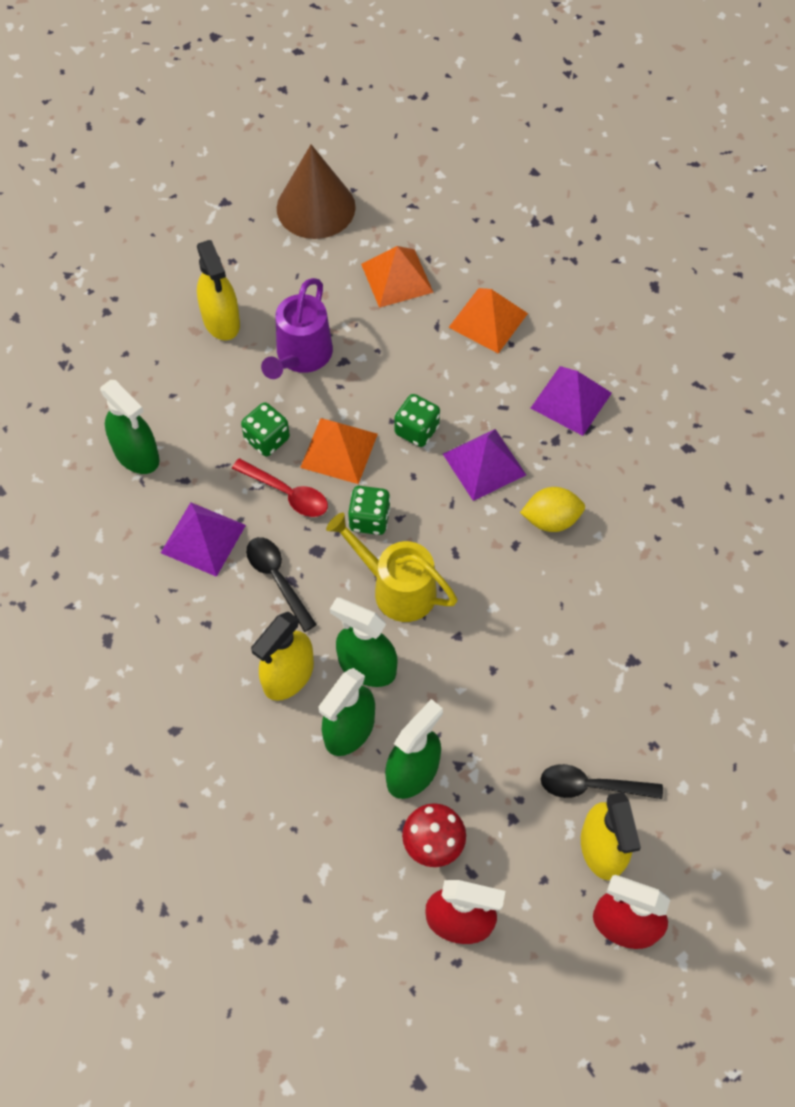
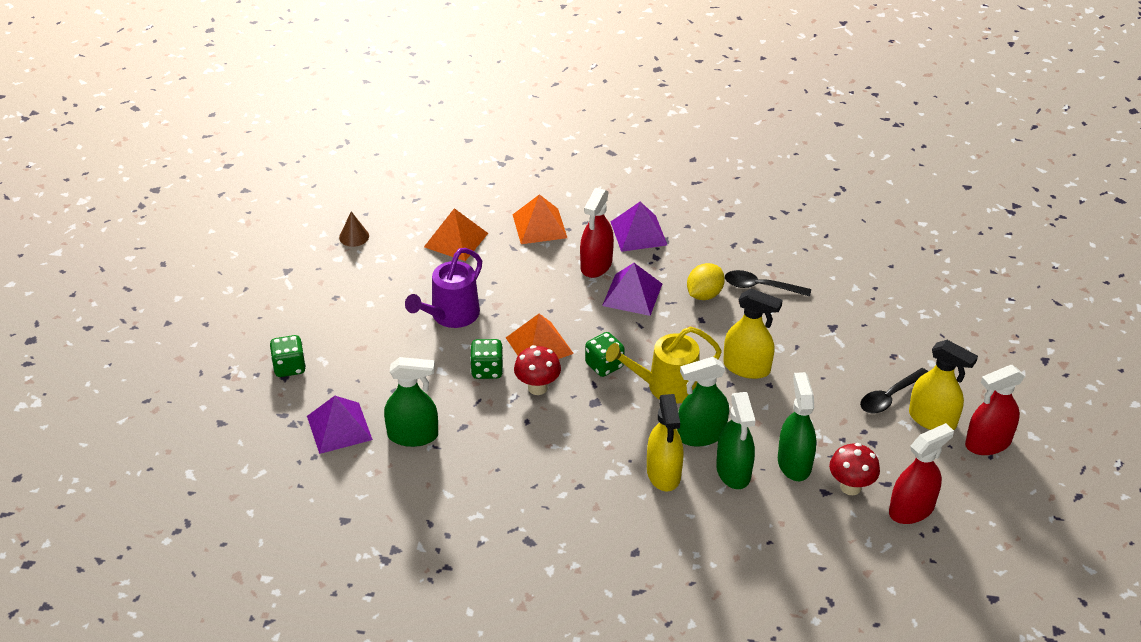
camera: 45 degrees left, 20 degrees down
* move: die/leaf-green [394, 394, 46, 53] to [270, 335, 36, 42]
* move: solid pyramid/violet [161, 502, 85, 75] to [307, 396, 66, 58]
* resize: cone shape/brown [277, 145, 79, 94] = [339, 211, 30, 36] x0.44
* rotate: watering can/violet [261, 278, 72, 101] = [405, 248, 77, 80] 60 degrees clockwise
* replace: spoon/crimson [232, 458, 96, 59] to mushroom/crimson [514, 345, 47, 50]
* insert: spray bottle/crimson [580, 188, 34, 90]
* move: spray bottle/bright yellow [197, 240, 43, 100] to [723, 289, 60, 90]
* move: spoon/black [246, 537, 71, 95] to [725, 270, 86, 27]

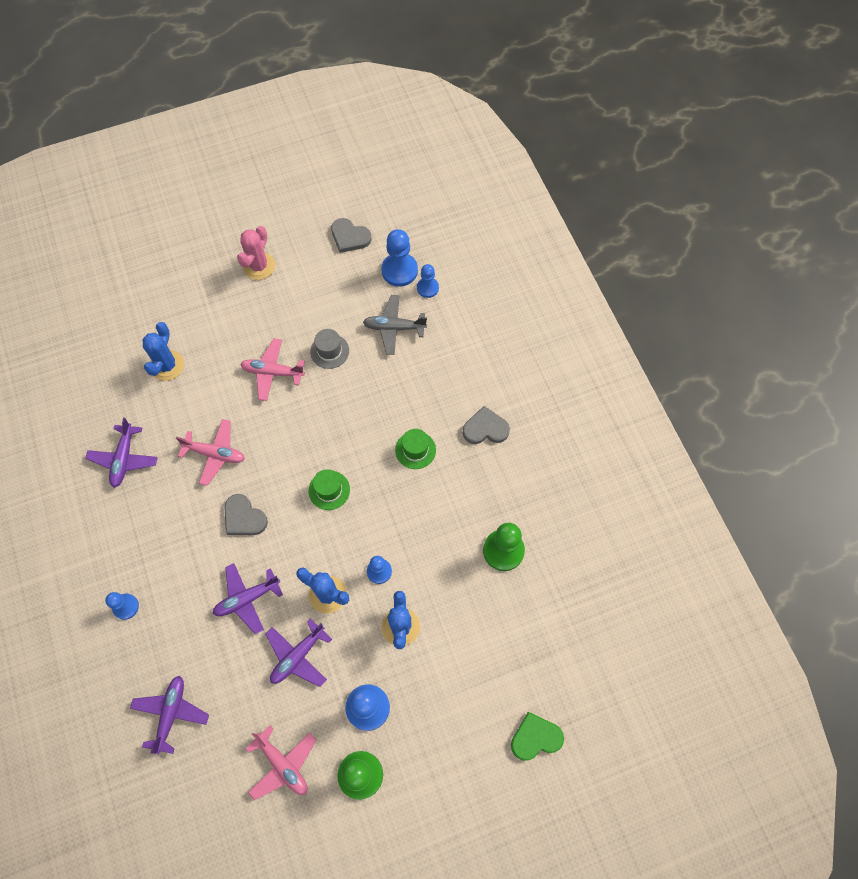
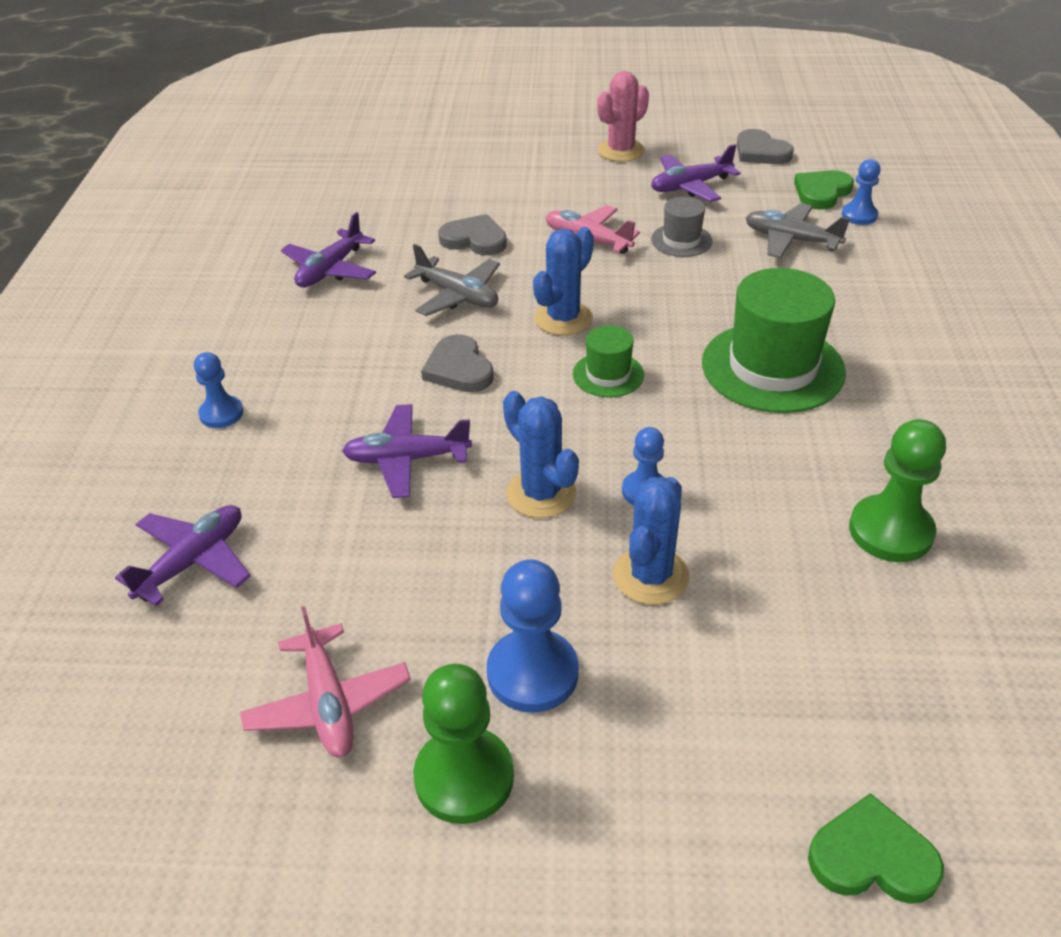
camera: 25 degrees right, 25 degrees down
* recolor: aeroplane/rosy [176, 419, 69, 67] to aeroplane/gray [404, 244, 96, 72]
* move: heart shape/gray [463, 406, 47, 38] to [438, 214, 69, 42]
* move: prickly plant/blue [142, 322, 42, 59] to [533, 227, 61, 108]
* move: aeroplane/violet [265, 619, 67, 68] to [651, 144, 90, 58]
* resize: top hat/leaf-green [395, 429, 41, 40] = [702, 268, 144, 145] x1.98
* replace: chess pawn/blue [381, 229, 37, 58] to heart shape/leaf-green [794, 170, 60, 40]

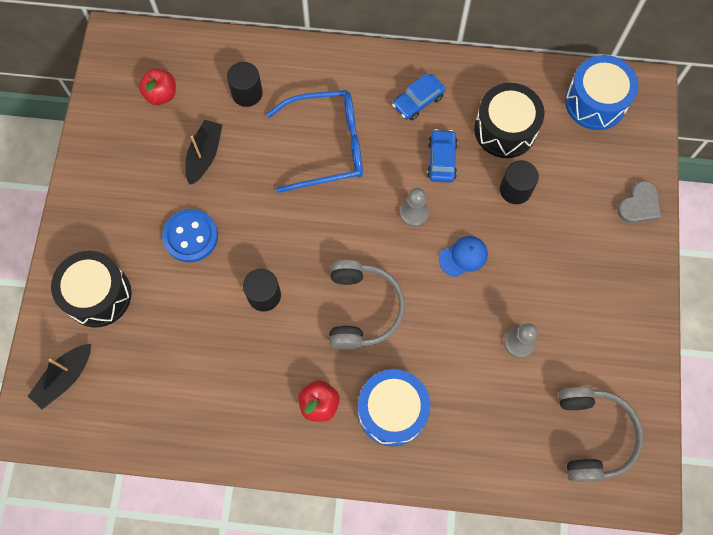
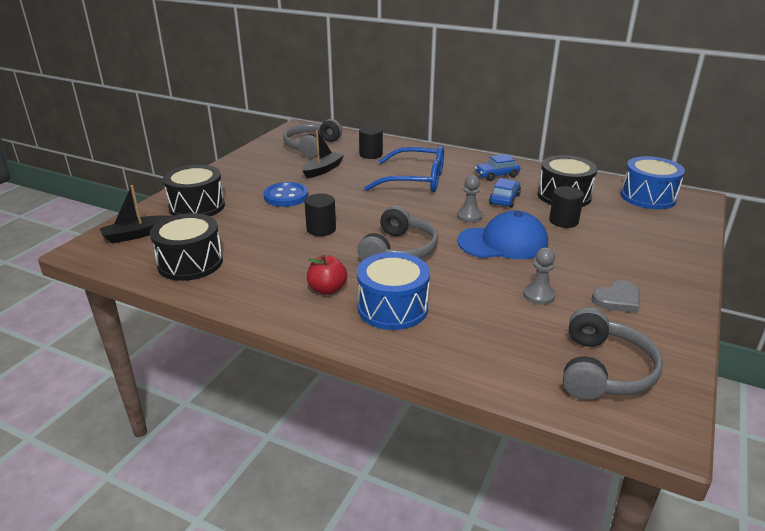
camera: 20 degrees right, 40 degrees down
* insert: toy drum/black [150, 213, 73, 68]
* replace: apple/crimson [139, 69, 37, 36] to headphones/gray [283, 119, 59, 39]
* resize: peaked cap/blue [439, 236, 49, 41] = [457, 211, 91, 48] x1.94
* move: heart shape/gray [617, 181, 44, 42] to [591, 280, 49, 33]

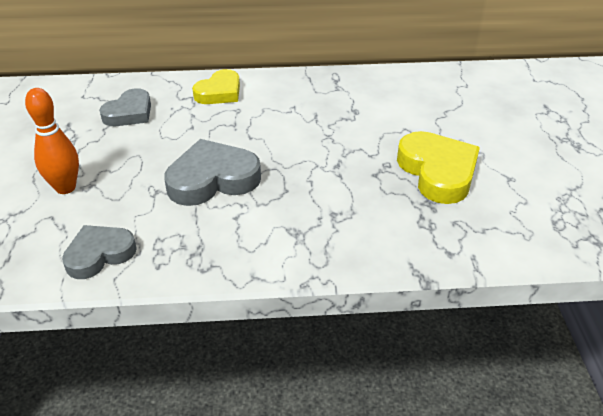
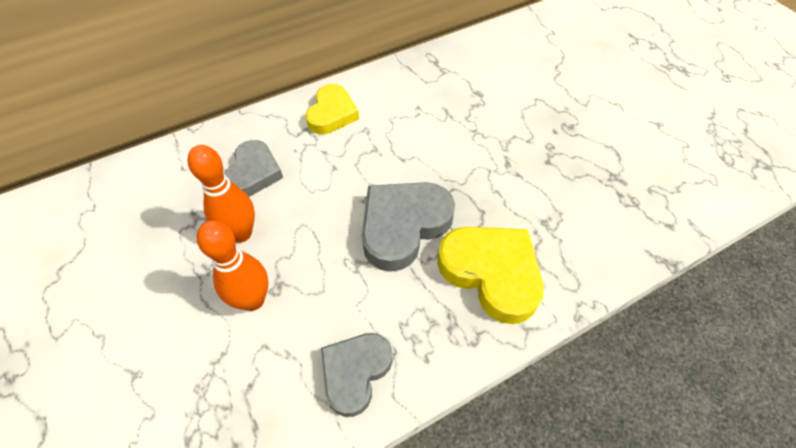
camera: 25 degrees left, 15 degrees up
* insert: bowling pin/orange-coloured [187, 145, 68, 98]
* move: heart shape/bright yellow [397, 131, 83, 73] to [437, 227, 107, 97]

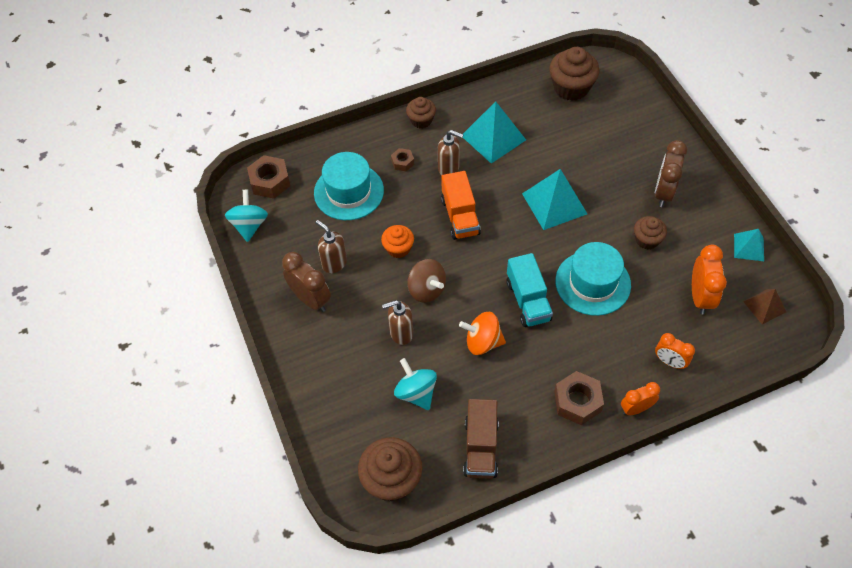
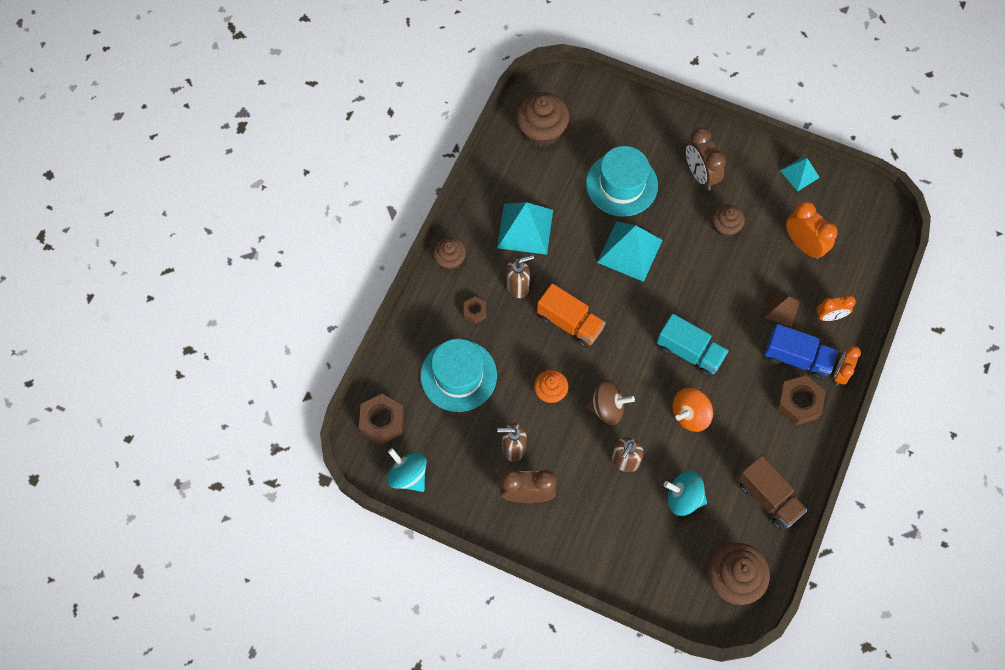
camera: 45 degrees left, 10 degrees up
* move: top hat/turquoise [555, 242, 76, 74] to [586, 146, 72, 71]
* move: solid pyramid/brown [743, 289, 43, 36] to [764, 292, 36, 35]
* insert: toy truck/blue [764, 324, 74, 56]

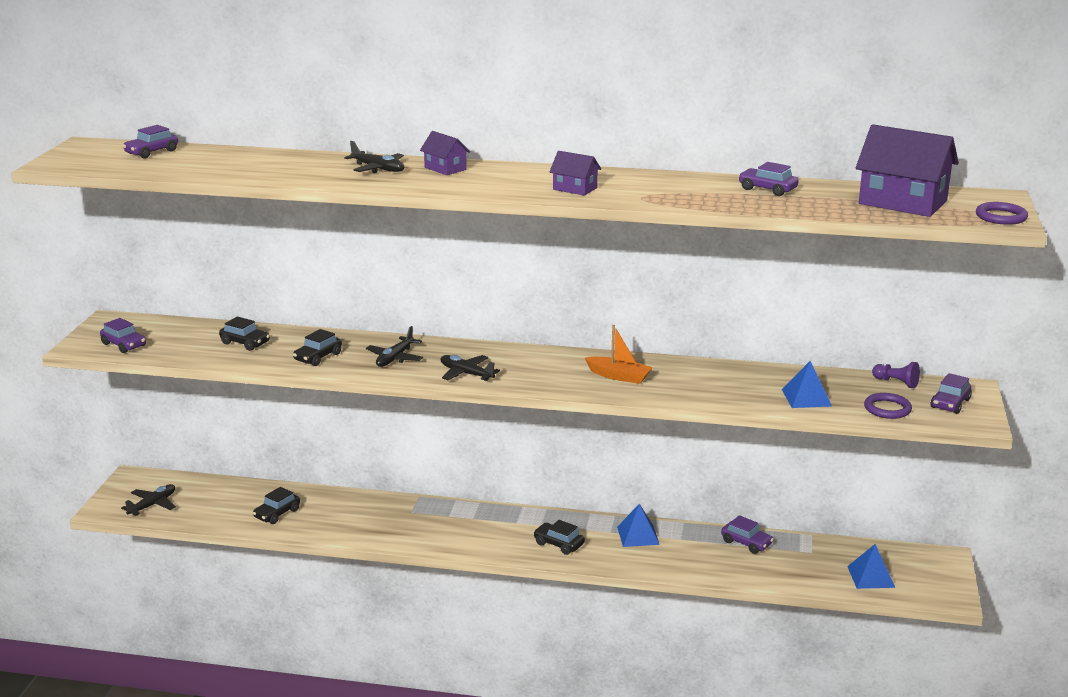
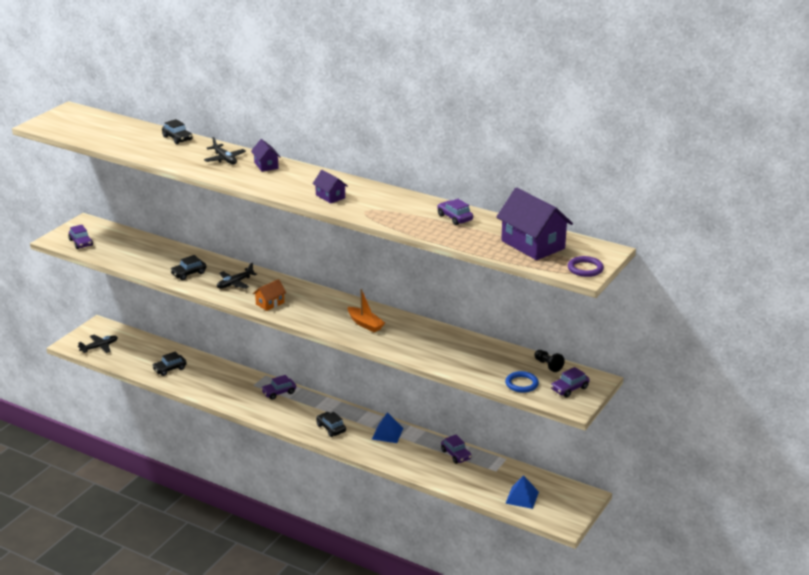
camera: 20 degrees right, 5 degrees up
* move: automobile/black [219, 317, 51, 34] to [162, 119, 30, 25]
* replace: aeroplane/black [441, 355, 59, 26] to cottage/orange-coloured [253, 279, 33, 32]
* move: automobile/violet [123, 125, 55, 33] to [261, 375, 35, 25]
* recolor: ring/violet [864, 393, 48, 26] to ring/blue [505, 371, 34, 22]
* recolor: chess pawn/violet [872, 362, 48, 26] to chess pawn/black [535, 350, 30, 22]
* delete: solid pyramid/blue [782, 361, 50, 47]

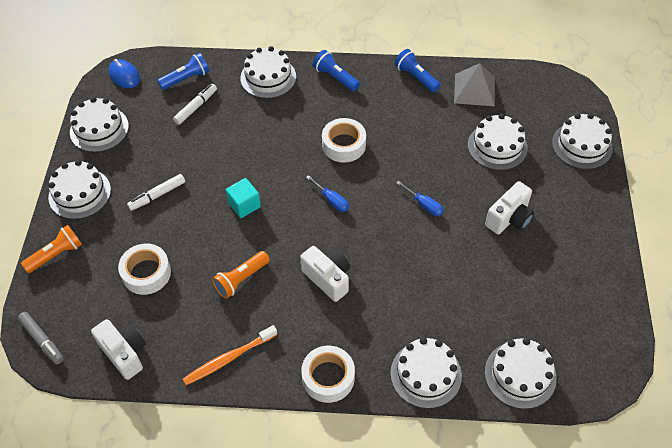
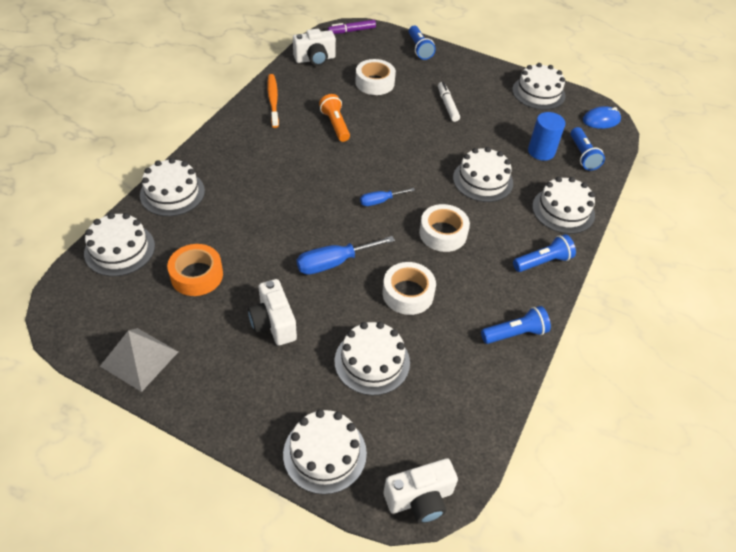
camera: 110 degrees right, 5 degrees down
* move: solid pyramid/gray [454, 63, 41, 43] to [100, 328, 78, 64]
* insert: tape/orange-coloured [167, 244, 56, 52]
* resize: hand screwdriver/blue [396, 181, 47, 35] = [297, 236, 98, 39] x1.65
* recolor: felt pen/gray [18, 312, 46, 52] to felt pen/violet [328, 20, 48, 14]
* move: tape/white [301, 346, 54, 57] to [383, 262, 53, 53]
* move: compact camera/white [300, 246, 50, 56] to [384, 458, 74, 66]
* recolor: flashlight/orange-coloured [21, 225, 61, 48] to flashlight/blue [409, 26, 27, 34]
* move: layer cake/white [48, 160, 63, 59] to [453, 147, 60, 55]
* replace: felt pen/white [173, 84, 44, 41] to solid cylinder/blue [528, 112, 37, 49]
* delete: cube/turquoise [226, 178, 35, 40]

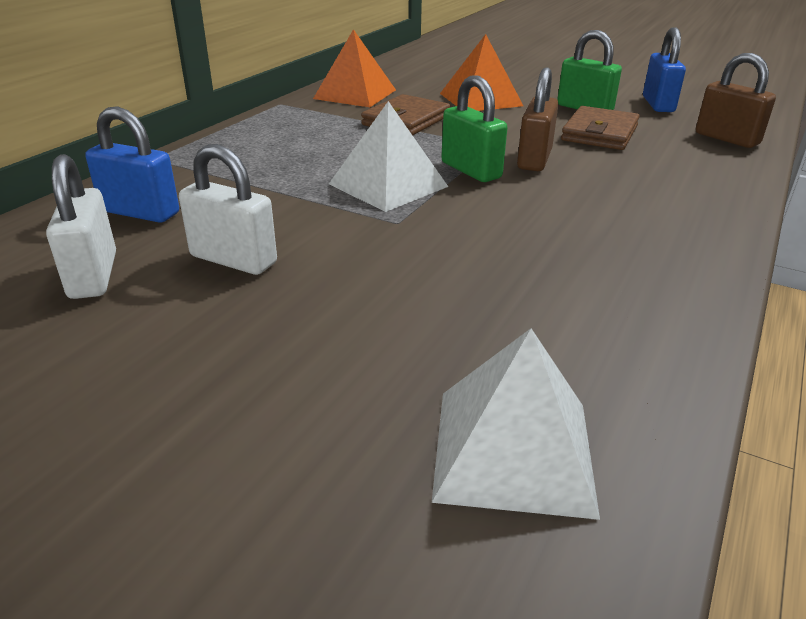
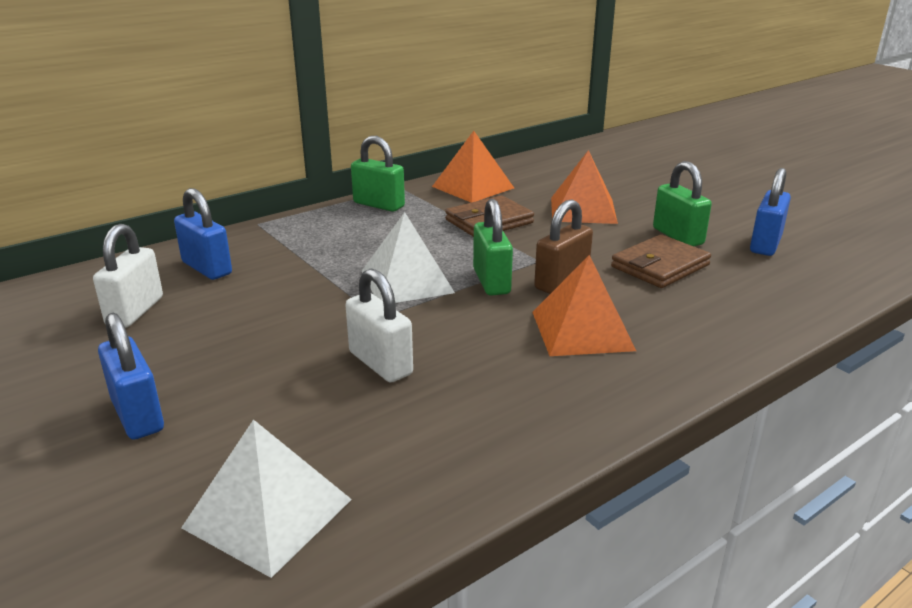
camera: 25 degrees right, 5 degrees down
* insert: lock/blue [98, 313, 66, 127]
* move: lock/white [179, 144, 98, 131] to [346, 268, 67, 115]
* insert: lock/leaf-green [351, 136, 54, 76]
* insert: solid pyramid/orange-coloured [532, 255, 104, 101]
* delete: lock/brown [696, 53, 80, 95]

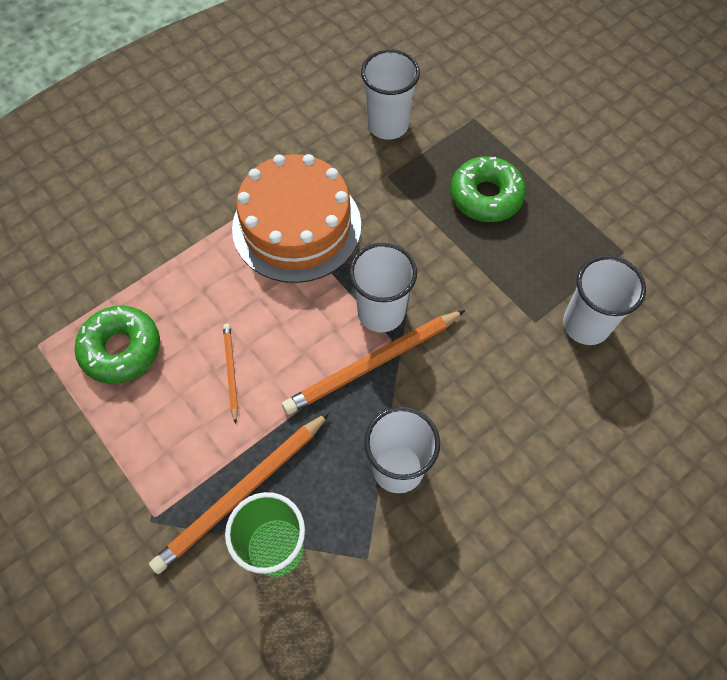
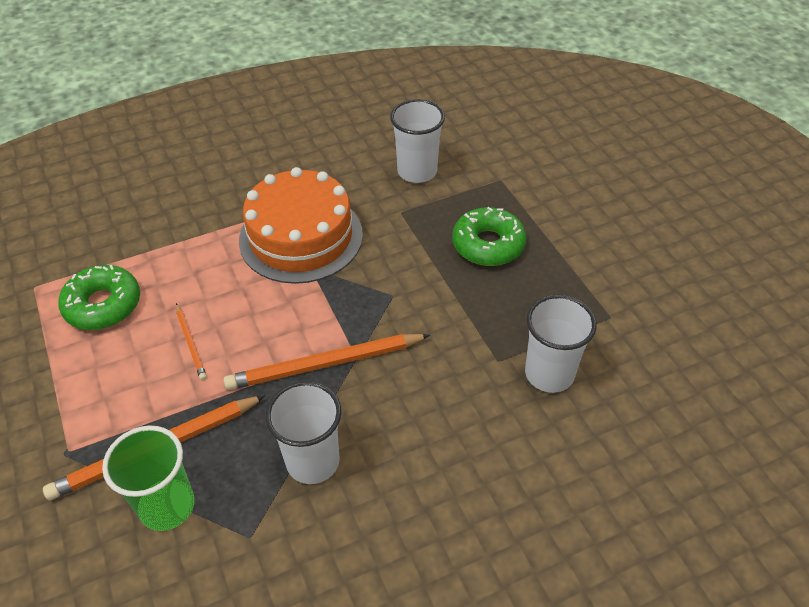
camera: 15 degrees right, 15 degrees down
* rotate: wooden pencil/orange-coloured [223, 324, 15, 100] = [176, 303, 31, 78] 150 degrees clockwise
* delete: tumbler/white [349, 243, 68, 89]

